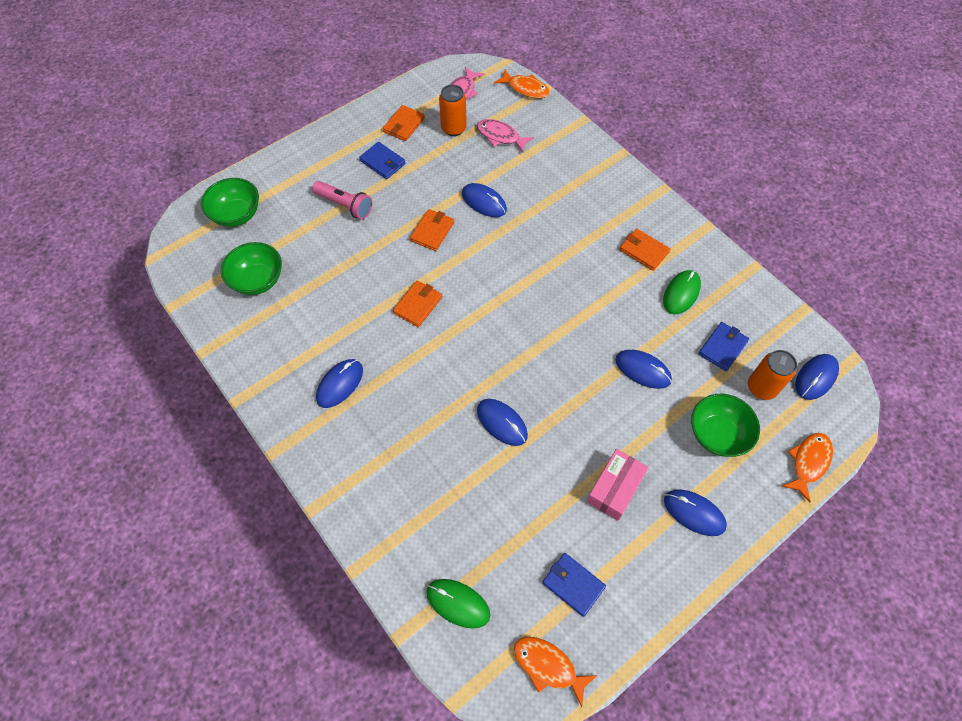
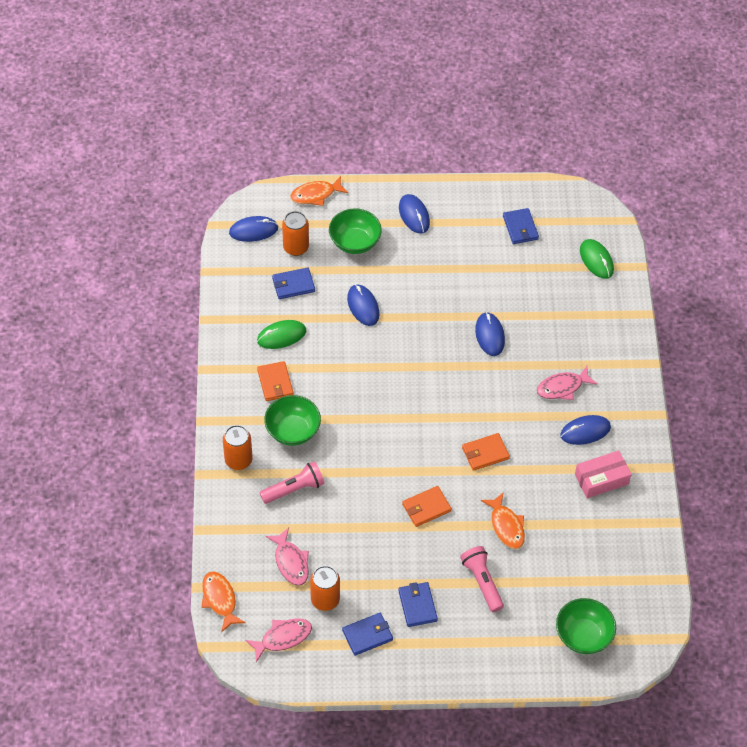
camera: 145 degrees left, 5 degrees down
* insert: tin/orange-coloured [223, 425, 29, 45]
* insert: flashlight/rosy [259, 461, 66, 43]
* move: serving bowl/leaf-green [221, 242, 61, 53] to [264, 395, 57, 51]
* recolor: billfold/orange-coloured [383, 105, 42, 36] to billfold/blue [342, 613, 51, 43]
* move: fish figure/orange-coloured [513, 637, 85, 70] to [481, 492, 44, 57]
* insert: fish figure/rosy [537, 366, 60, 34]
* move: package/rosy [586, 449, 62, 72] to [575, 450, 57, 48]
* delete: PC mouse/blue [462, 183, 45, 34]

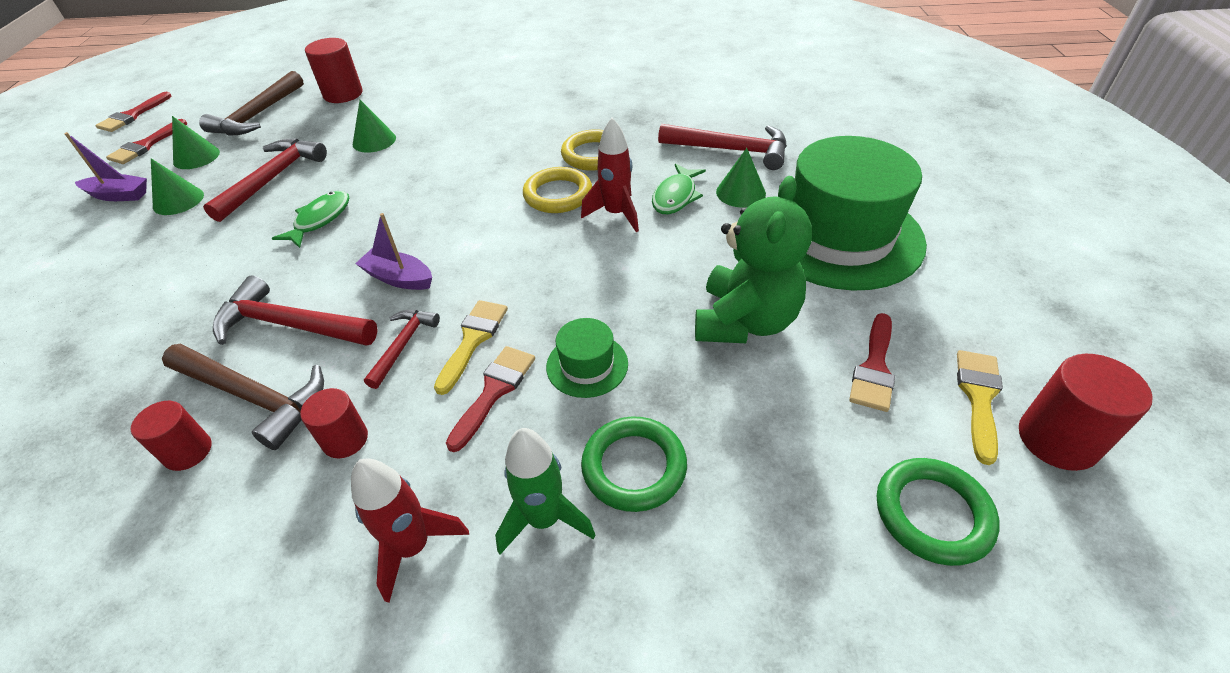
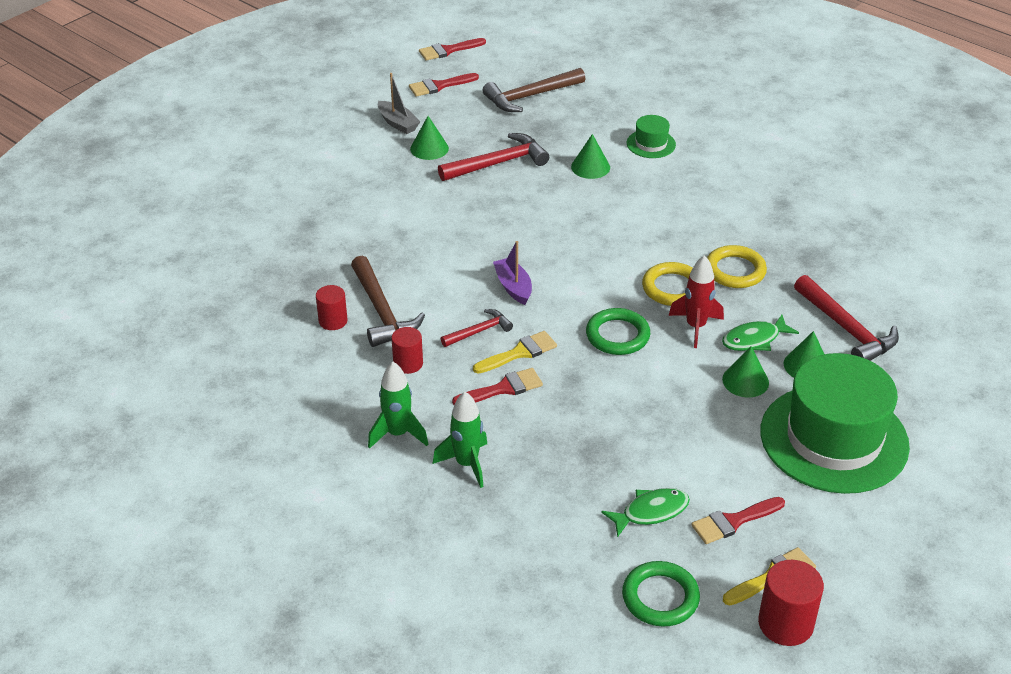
camera: 40 degrees right, 5 degrees down
* recolor: rocket/crimson [351, 458, 118, 144] to rocket/leaf-green [368, 362, 60, 87]
* recolor: sailboat/violet [64, 132, 83, 69] to sailboat/gray [378, 73, 43, 61]
* move: ring/leaf-green [581, 416, 106, 96] to [586, 308, 64, 47]
* move: fish figure/leaf-green [272, 191, 77, 57] to [601, 488, 89, 49]
* move: top hat/leaf-green [546, 318, 82, 80] to [627, 115, 49, 43]
* move: cone shape/leaf-green [172, 116, 48, 53] to [722, 346, 47, 51]
* delete: carpenter's hammer/crimson [213, 275, 165, 71]
* delete: solid cylinder/crimson [305, 38, 58, 65]
* delete: teddy/leaf-green [695, 176, 117, 167]

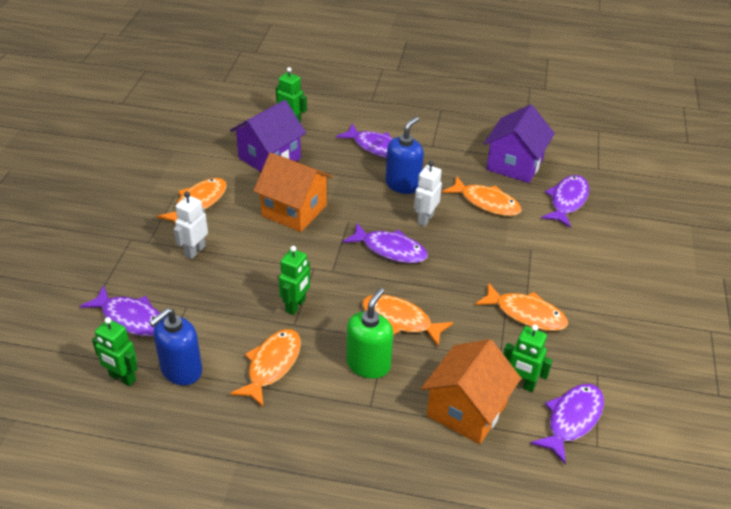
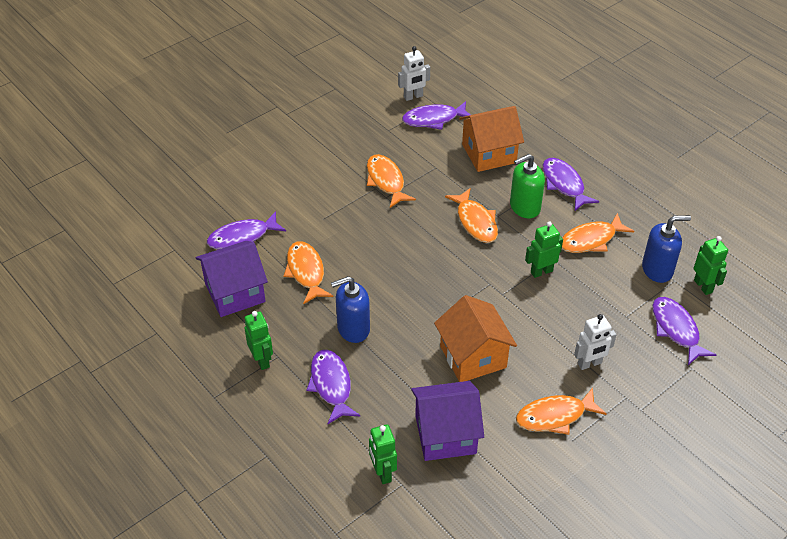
camera: 140 degrees left, 5 degrees up
* move: robot figure/leaf-green [503, 324, 49, 68] to [244, 311, 29, 59]
* move: robot figure/white [414, 161, 28, 66] to [398, 46, 32, 55]
* move: fish figure/violet [343, 223, 85, 40] to [543, 158, 56, 53]

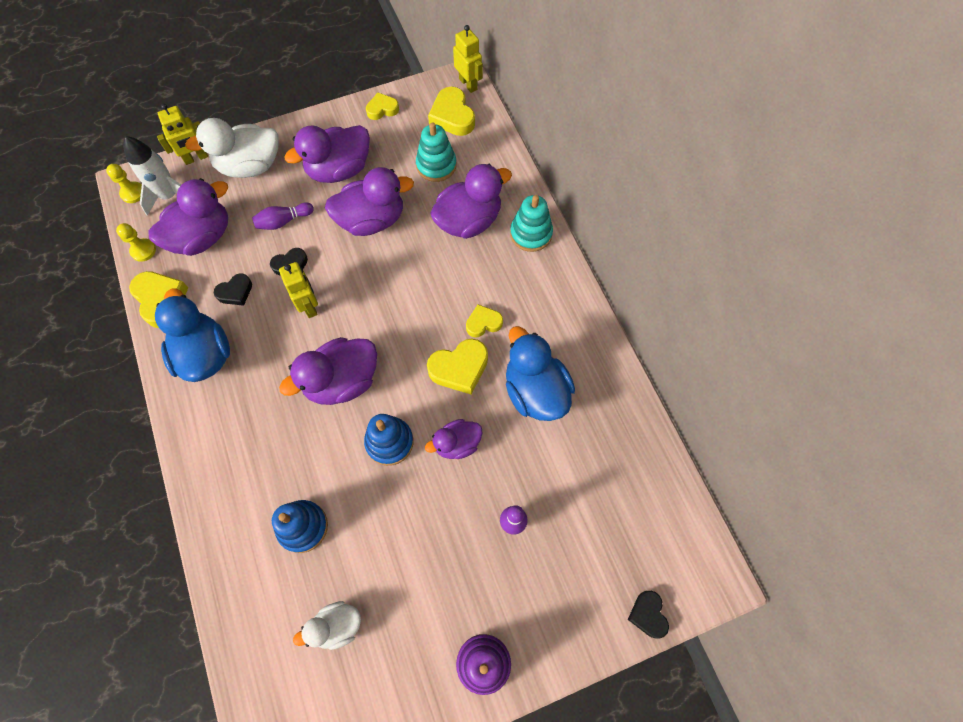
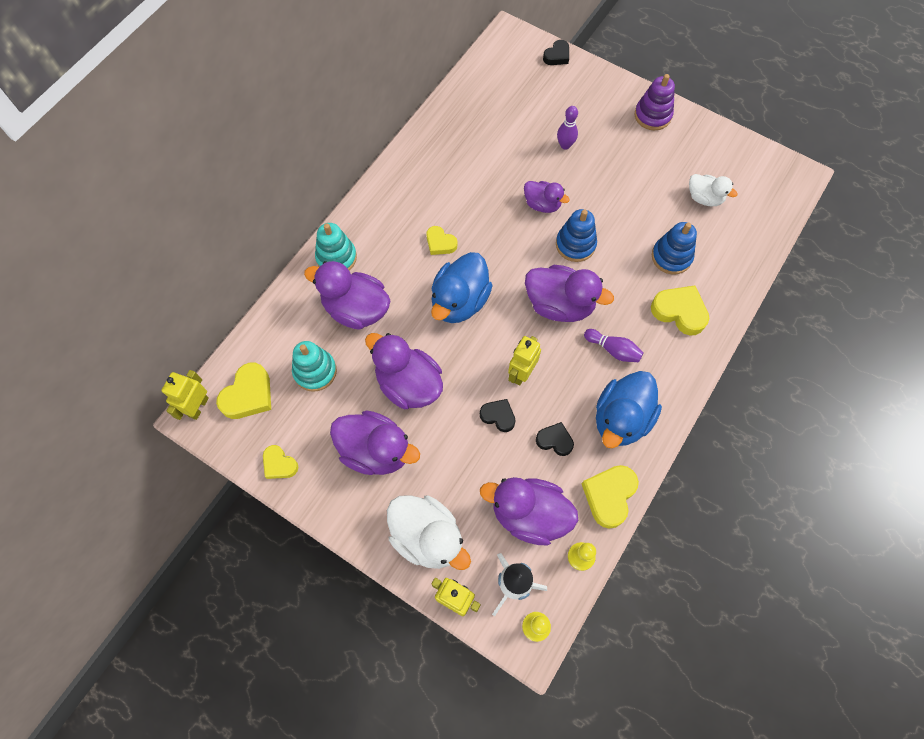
camera: 125 degrees left, 0 degrees up
* move: duck/blue [506, 326, 69, 95] to [431, 252, 62, 71]
* move: bowling pin/violet [252, 202, 62, 28] to [584, 329, 60, 33]
* move: heart shape/bright yellow [427, 339, 61, 56] to [651, 286, 58, 49]

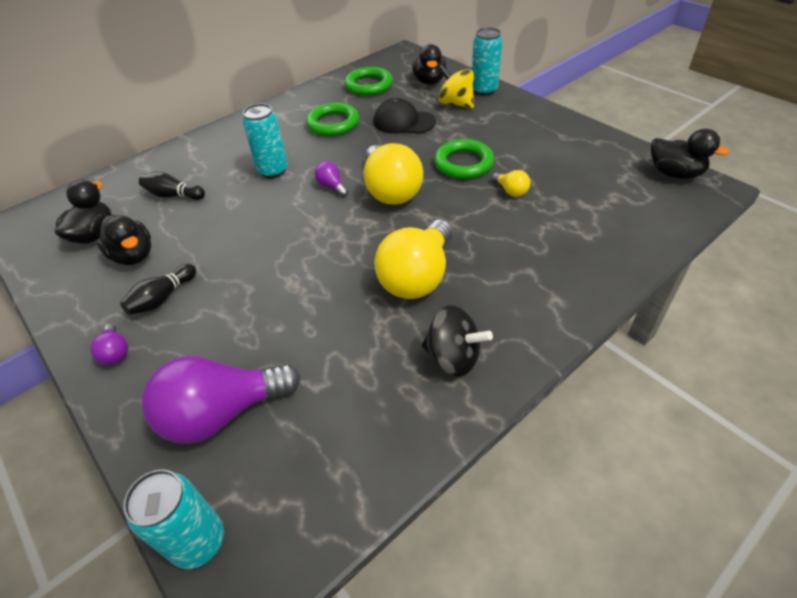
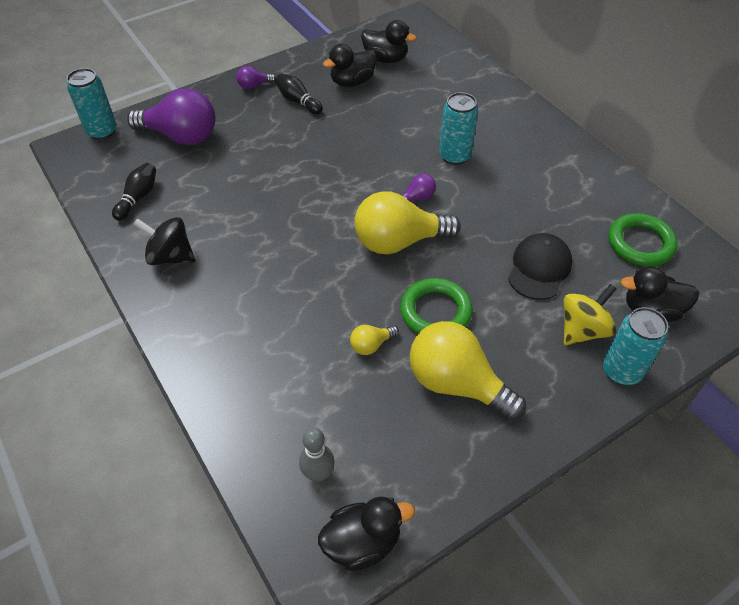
camera: 95 degrees right, 5 degrees up
* move: bowling pin/black [139, 172, 66, 28] to [112, 163, 44, 58]
* rotate: lightbulb/violet [142, 356, 159, 88] = [127, 88, 89, 57] 120 degrees clockwise
* rotate: whirligig/black [422, 305, 71, 72] = [133, 217, 62, 48] 75 degrees clockwise
* insert: bowling pin/gray [299, 428, 36, 54]
* rotate: duck/black [651, 129, 79, 50] = [318, 497, 97, 74] 150 degrees counterclockwise
* move: lightbulb/bright yellow [374, 220, 78, 79] to [410, 321, 116, 100]
* delete: ring/leaf-green [306, 103, 53, 33]

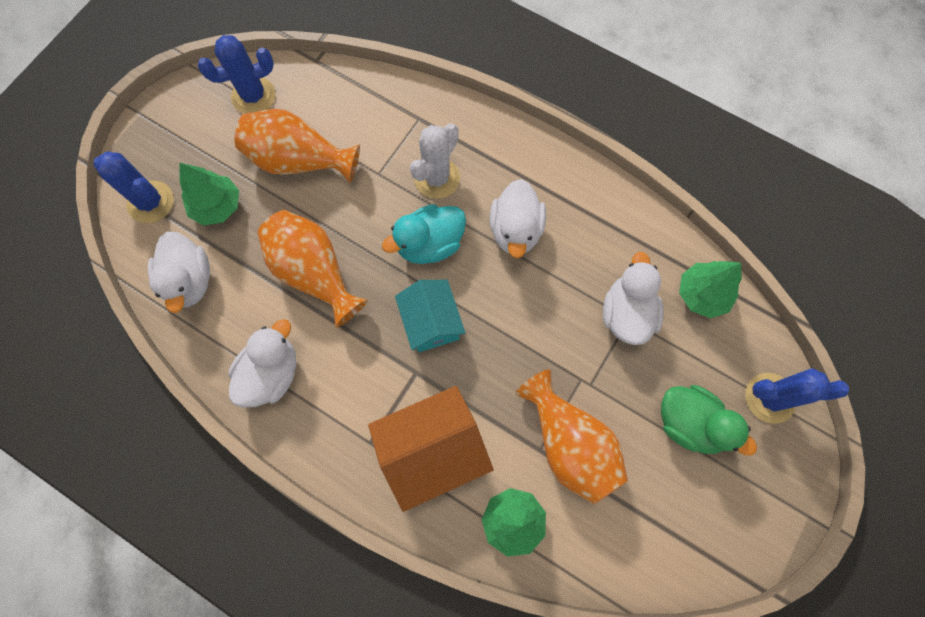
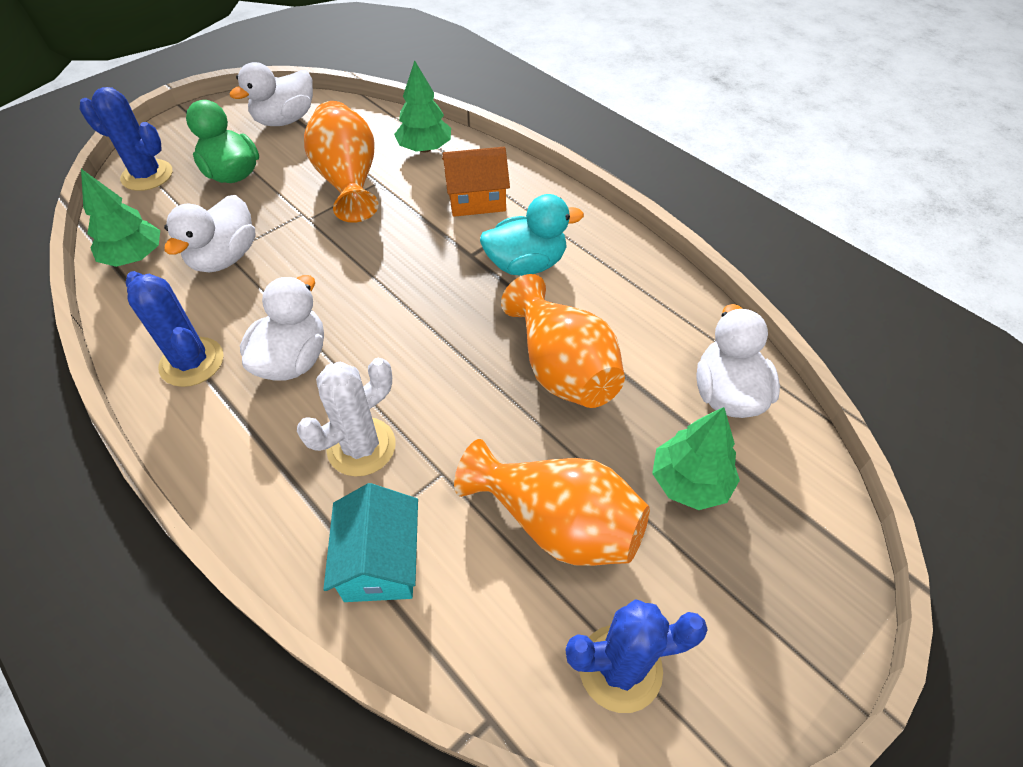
camera: 165 degrees left, 20 degrees down
* move: prickly plant/blue [94, 151, 80, 72] to [126, 271, 98, 116]
* move: duck/white [228, 319, 68, 89] to [230, 62, 83, 64]
* move: cottage/turquoise [395, 280, 71, 72] to [323, 483, 95, 119]
* resize: cottage/orange-coloured [368, 386, 126, 126] = [442, 147, 68, 70] x0.66
* move: duck/turquoise [382, 204, 84, 60] to [480, 194, 104, 82]

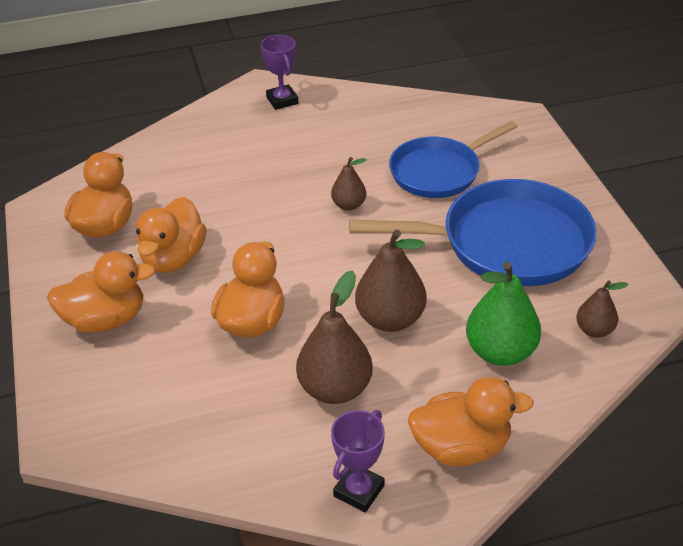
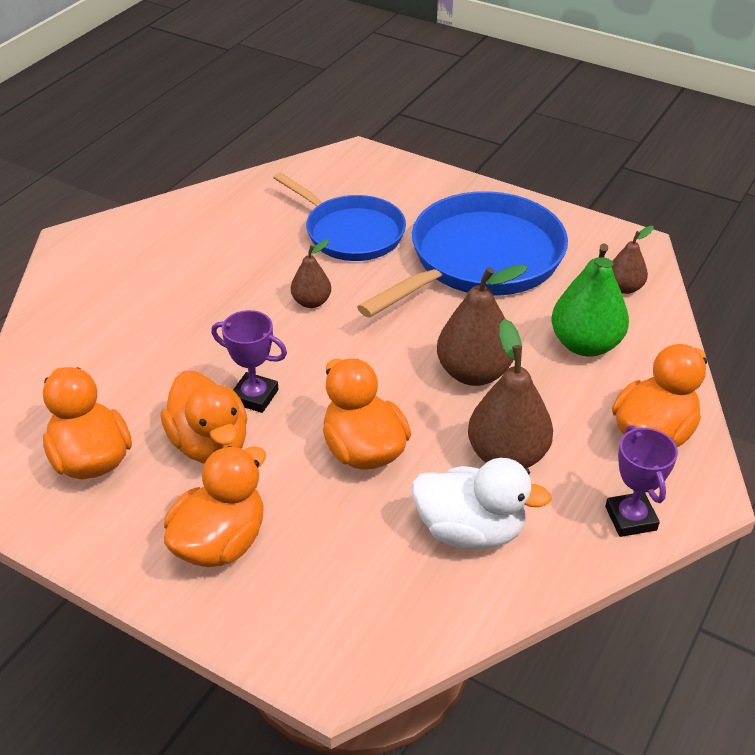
camera: 45 degrees left, 0 degrees up
* move: trophy/violet [261, 35, 37, 75] to [211, 310, 76, 103]
* rotate: skillet/blue [389, 121, 128, 77] = [273, 172, 133, 89] 60 degrees counterclockwise
* insert: duck/white [412, 458, 140, 91]

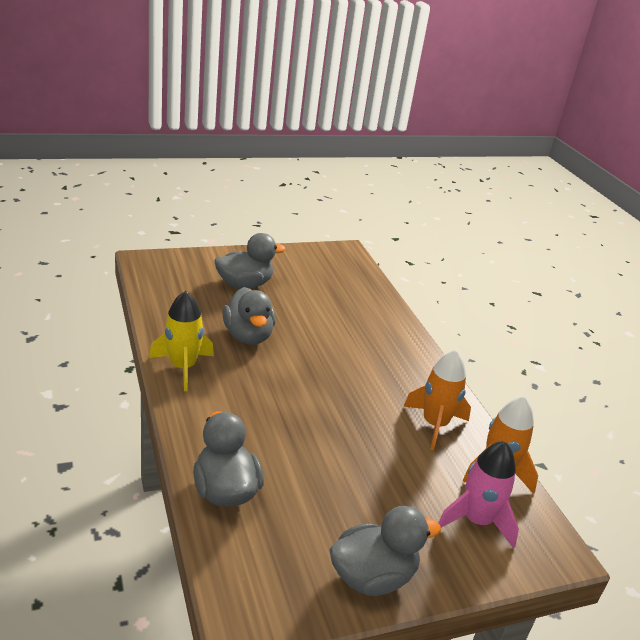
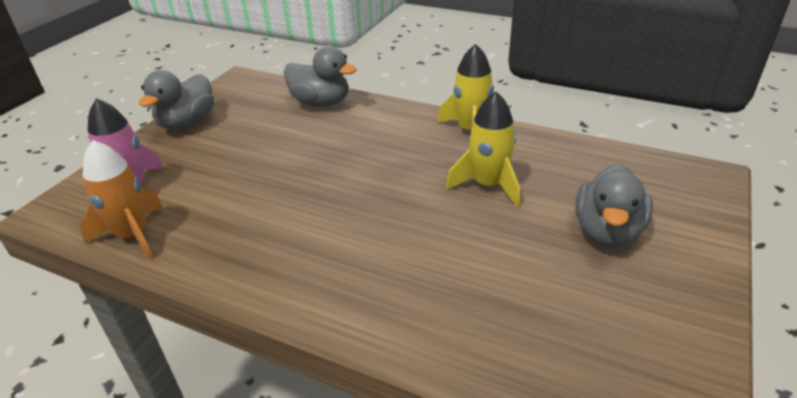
camera: 140 degrees right, 5 degrees up
* replace: duck/gray [222, 287, 53, 58] to rocket/bright yellow [446, 91, 74, 116]
* delete: rocket/orange-coloured [404, 349, 67, 101]

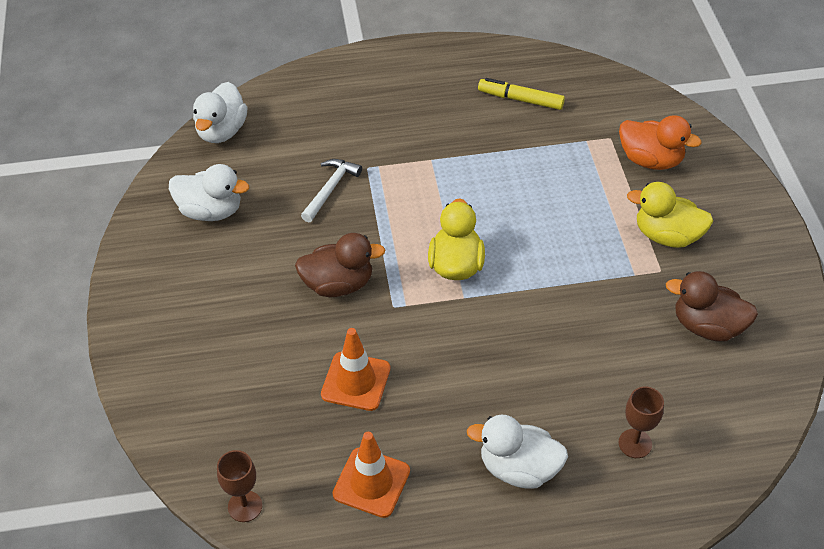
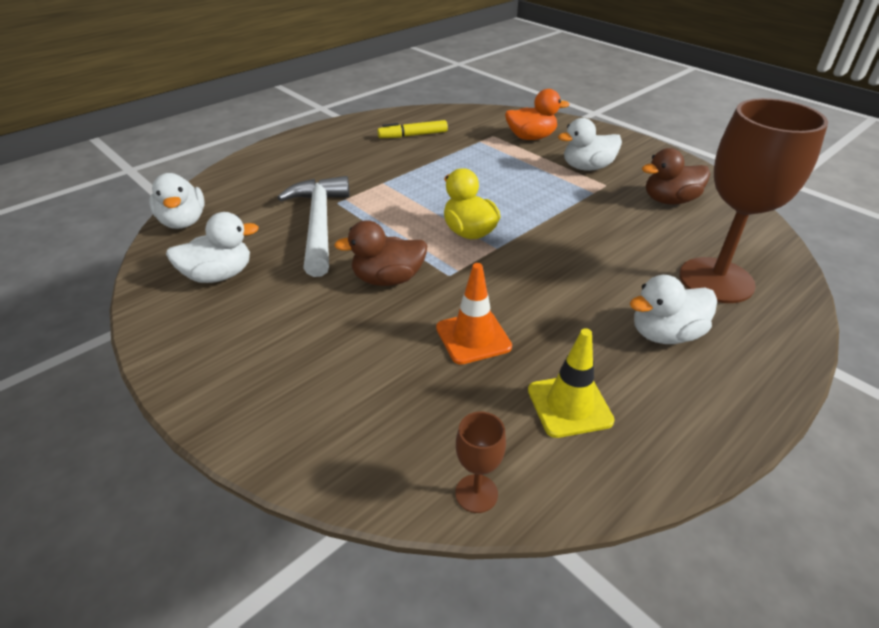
camera: 35 degrees left, 10 degrees down
* resize: carpenter's hammer/white [301, 159, 61, 64] = [277, 176, 73, 101] x1.89
* rotate: duck/brown [295, 233, 90, 64] = [334, 220, 93, 66] 150 degrees counterclockwise
* recolor: safety cone/orange-coloured [333, 432, 77, 86] to safety cone/bright yellow [528, 328, 87, 110]
* recolor: duck/bright yellow [627, 182, 86, 66] to duck/white [558, 118, 64, 53]
* resize: wine glass/brown [619, 386, 45, 72] = [679, 98, 149, 205] x2.39

